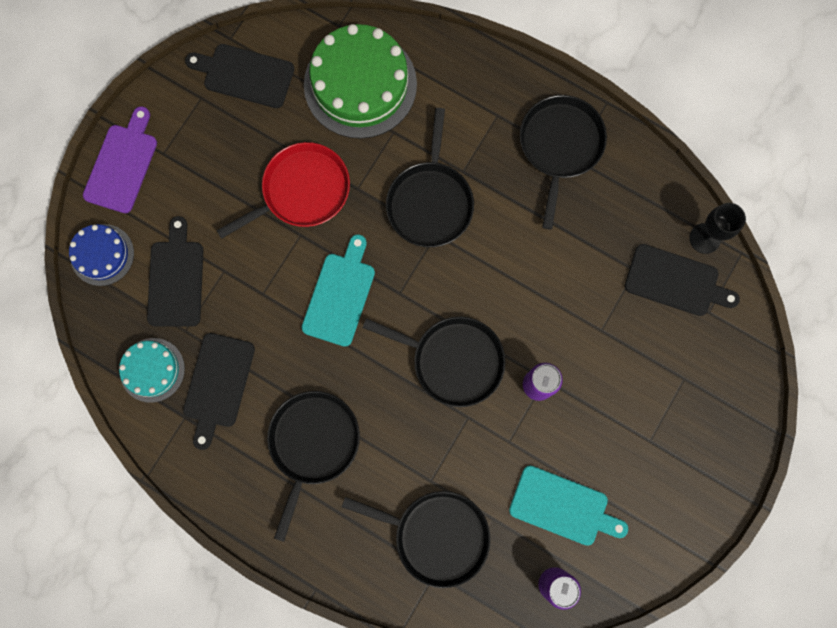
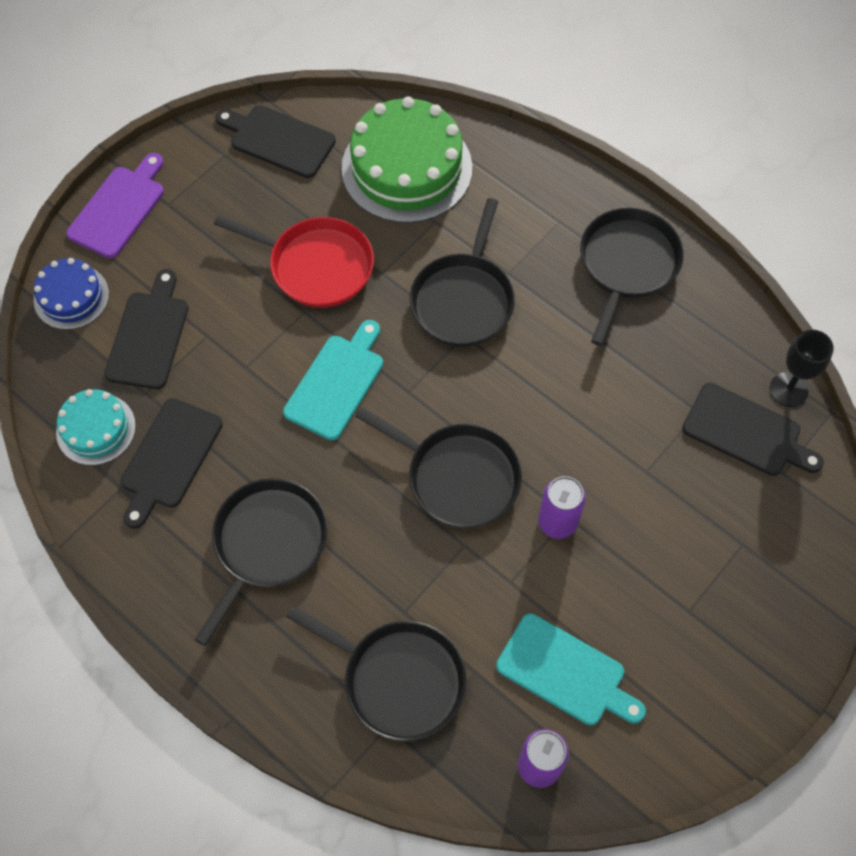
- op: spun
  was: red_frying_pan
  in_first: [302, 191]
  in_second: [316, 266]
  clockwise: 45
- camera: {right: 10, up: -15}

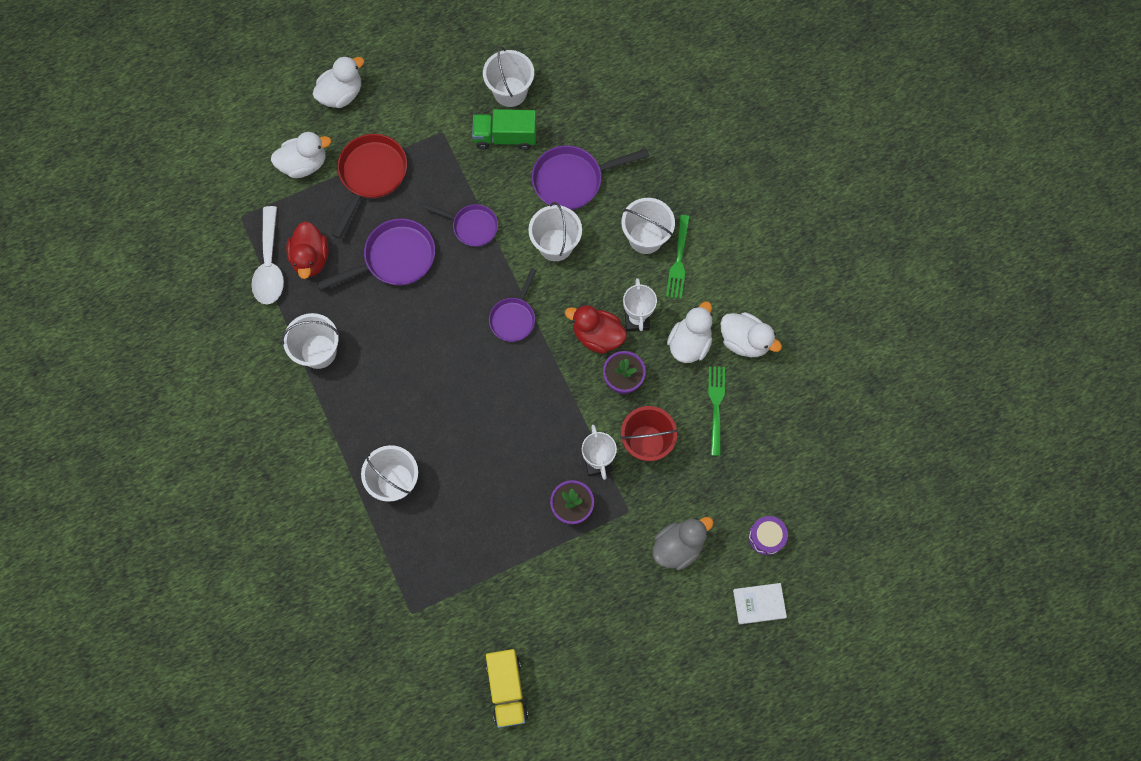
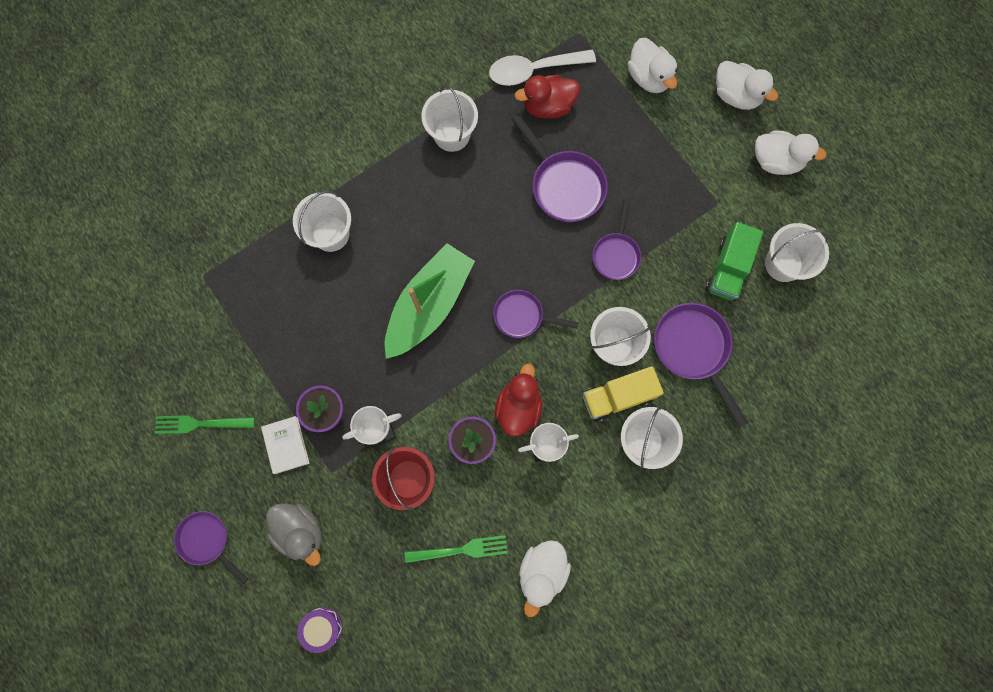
- op: spun
  was: emerald_lorry
  in_first: [505, 137]
  in_second: [727, 269]
  clockwise: -150
- op: missing
  was: red_frying_pan
  in_first: [371, 176]
- op: relocated
  was: emerald_dinner_fork
  in_first: [678, 260]
  in_second: [200, 424]
- op: relocated
  was: white_rubber_duck
  in_first: [689, 343]
  in_second: [776, 161]
- op: relocated
  was: white_hardback
  in_first: [759, 604]
  in_second: [286, 445]
- op: relocated
  was: yellow_lorry
  in_first: [507, 689]
  in_second: [618, 397]
- op: appeared
  now: emerald_sailboat
  in_second: [429, 305]
- op: appeared
  now: purple_frying_pan
  in_second: [207, 541]
- camera: {right: 80, up: 5}

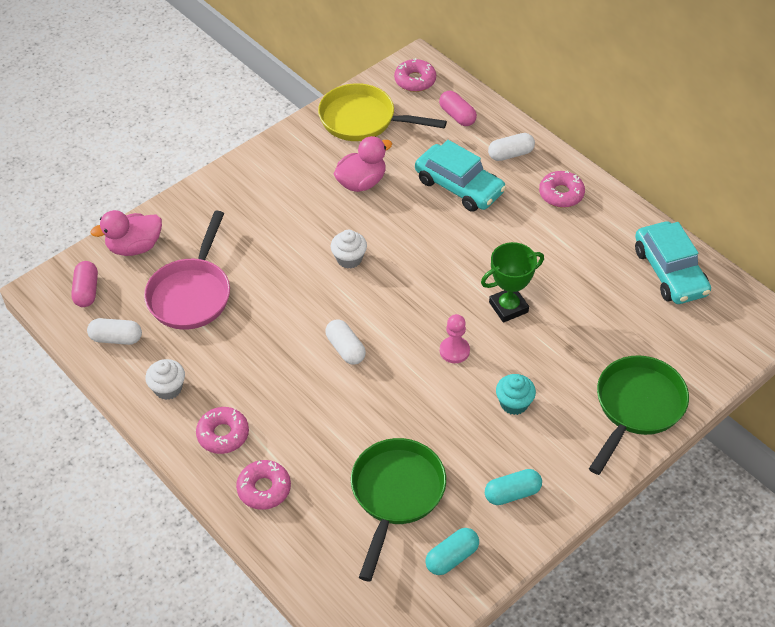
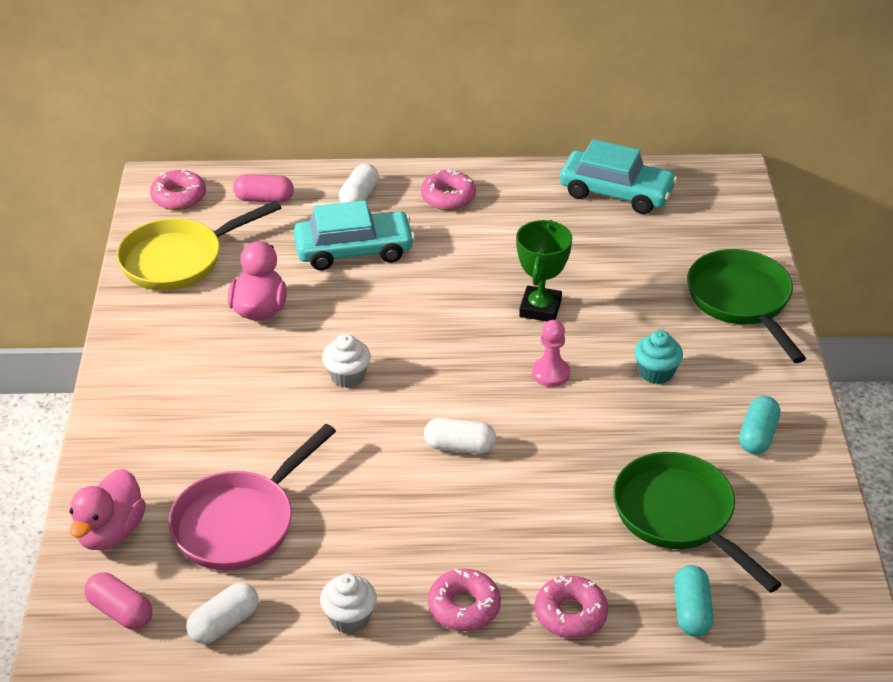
- op: spun
  was: rose-pink_frying_pan
  in_first: [191, 294]
  in_second: [240, 522]
  clockwise: 75
- op: relocated
  was: turquoise_pill
  in_first: [452, 557]
  in_second: [691, 611]
- camera: {right: -50, up: -10}

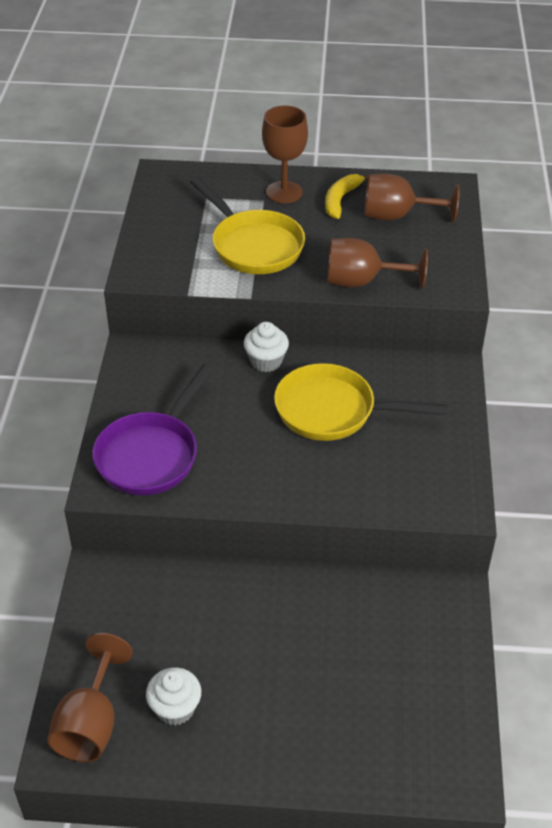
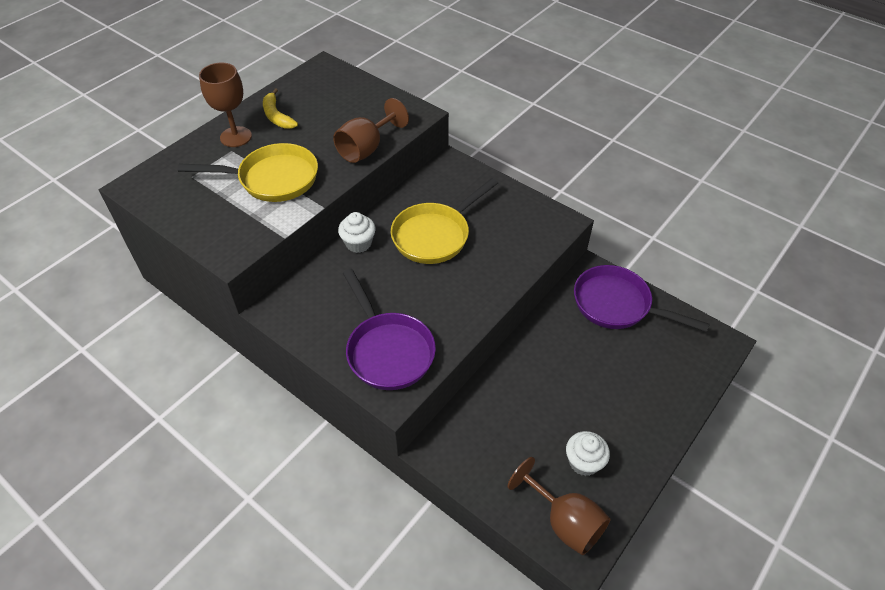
- op: missing
  was: russet_wine_glass
  in_first: [397, 216]
- op: appeared
  now: purple_frying_pan
  in_second: [617, 305]
- camera: {right: -55, up: 5}

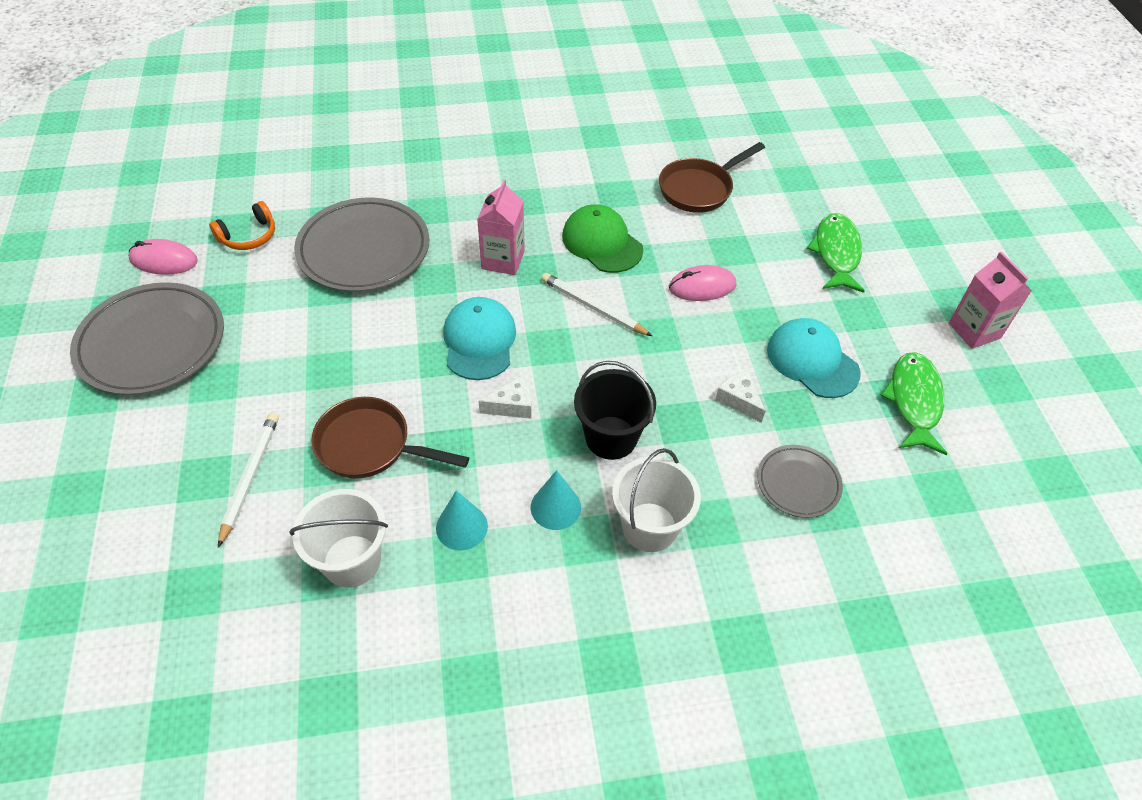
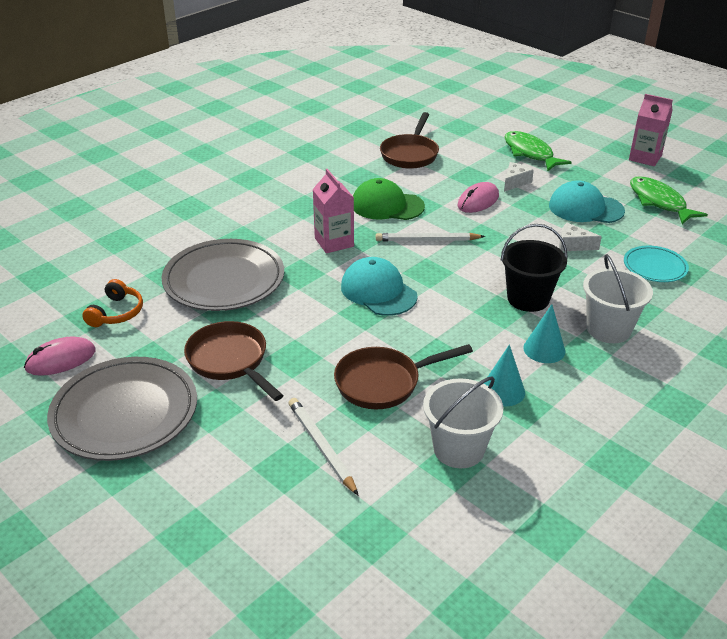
- op: relocated
  was: white_cheese_wedge
  in_first: [512, 406]
  in_second: [515, 182]
- op: colour
  was: gray_dinner_plate
  now: turquoise_dinner_plate
  in_first: [798, 483]
  in_second: [654, 267]
- op: appeared
  now: russet_frying_pan
  in_second: [230, 361]
- camera: {right: -35, up: -15}

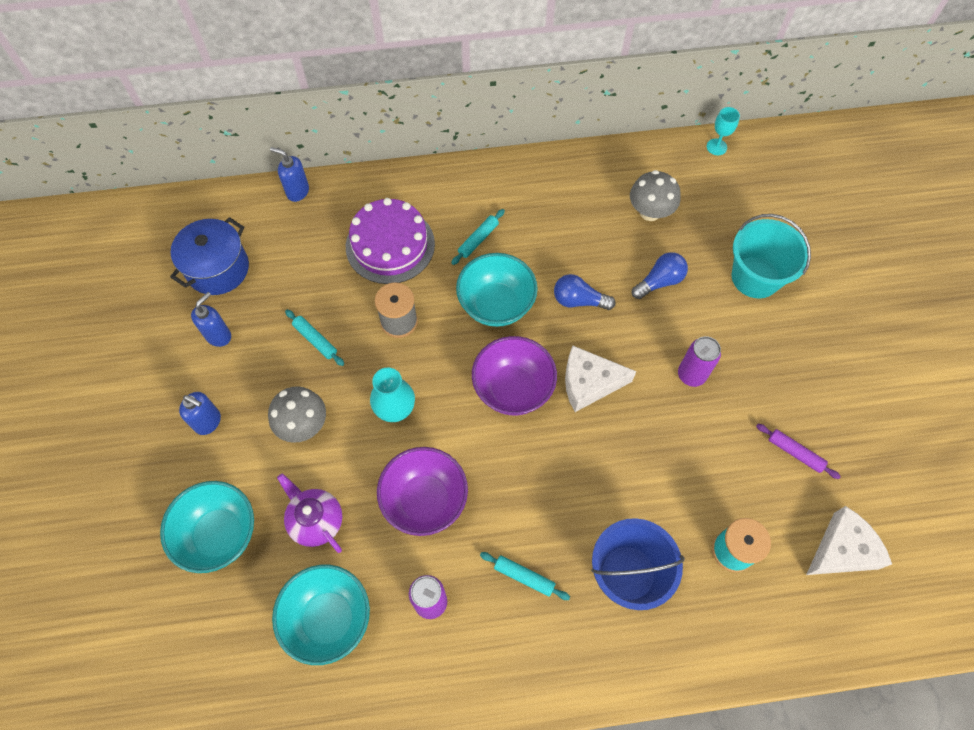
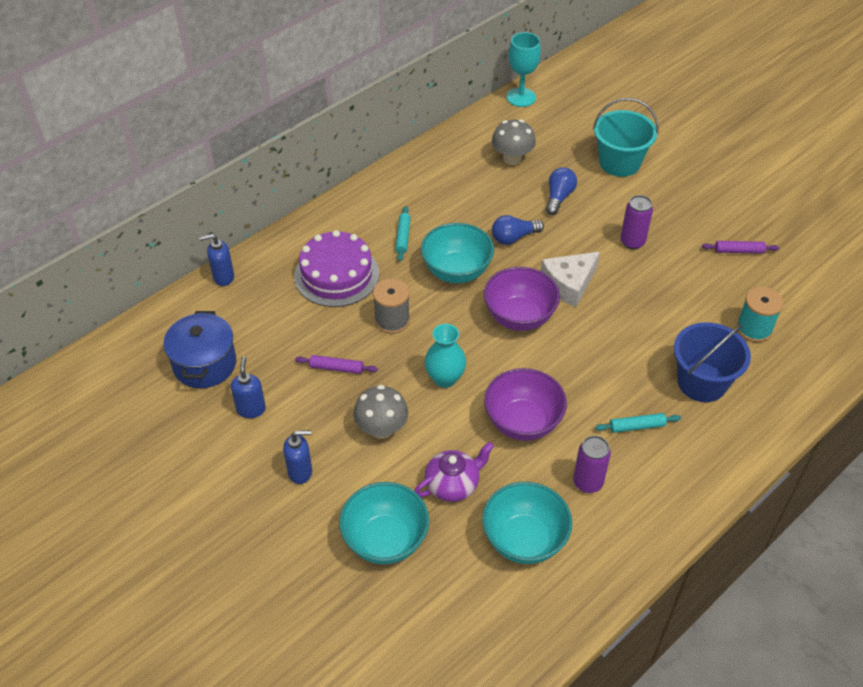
- op: size
  was: turquoise_wine_glass
  in_first: [716, 147]
  in_second: [521, 97]
  ratio: 1.65
- op: colour
  was: turquoise_rolling_pin
  now: purple_rolling_pin
  in_first: [315, 340]
  in_second: [336, 368]
- op: spun
  was: purple_tea_pot
  in_first: [316, 520]
  in_second: [453, 484]
  clockwise: 135
- op: missing
  was: white_cheese_wedge
  in_first: [842, 550]
- camera: {right: -35, up: -15}

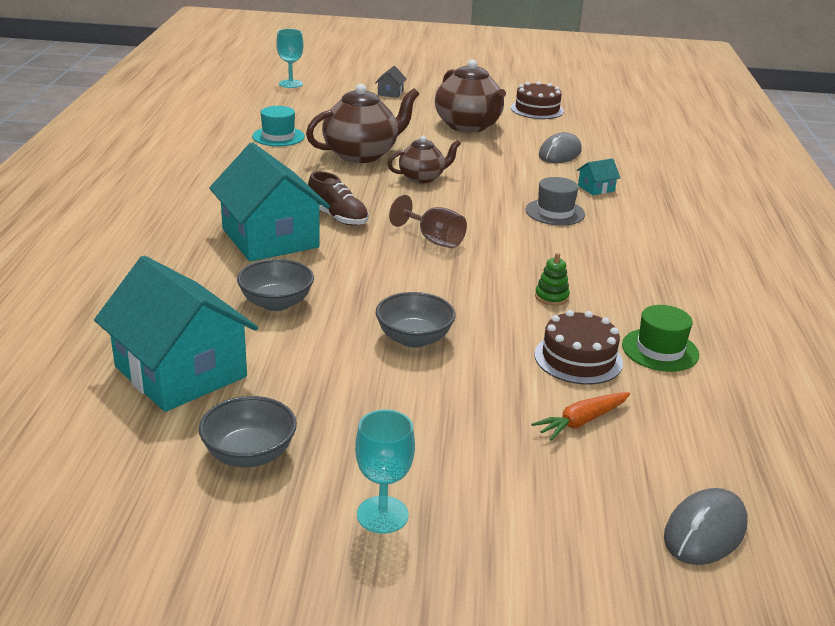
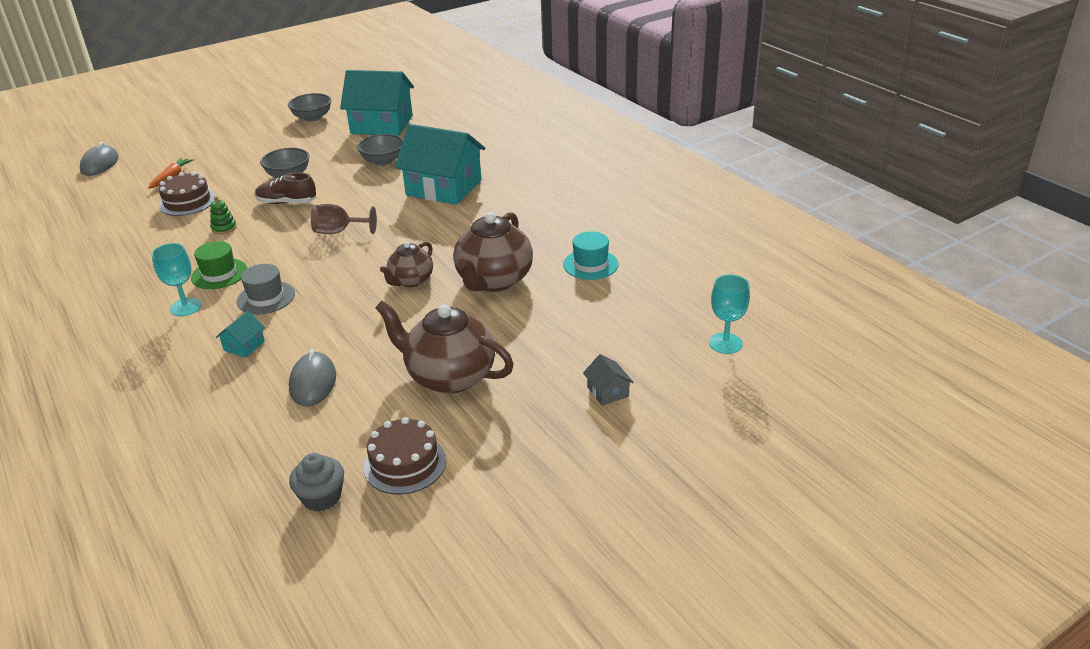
- op: relocated
  was: russet_sneaker
  in_first: [338, 217]
  in_second: [287, 202]
- op: relocated
  was: emerald_top_hat
  in_first: [660, 350]
  in_second: [219, 274]
- op: relocated
  was: turquoise_wine_glass
  in_first: [382, 515]
  in_second: [186, 307]
- op: appeared
  now: gray_muffin
  in_second: [321, 497]
- camera: {right: 145, up: 5}

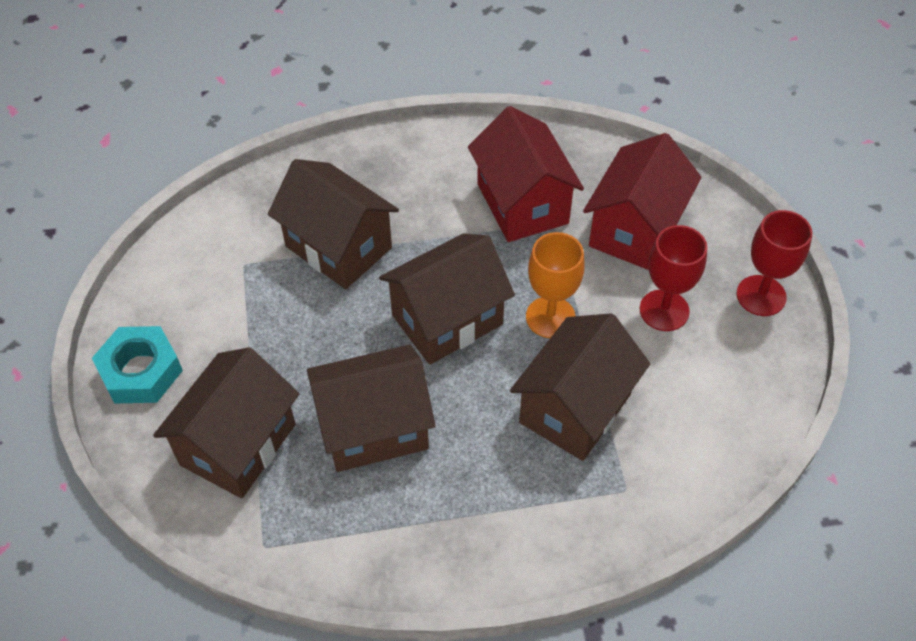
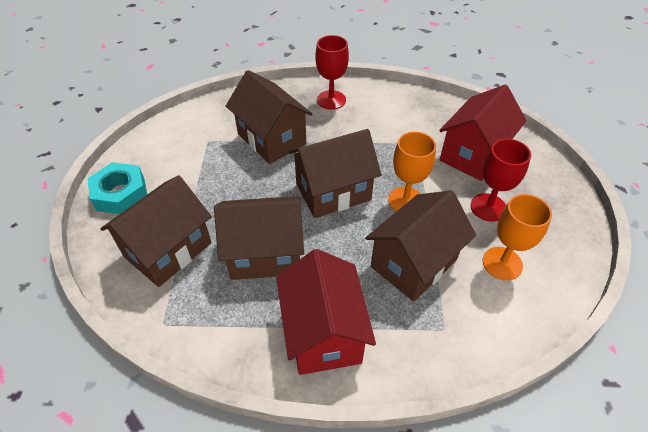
- op: relocated
  was: red_house
  in_first: [522, 203]
  in_second: [323, 333]
- op: relocated
  was: red_wine_glass
  in_first: [761, 296]
  in_second: [331, 100]
- op: appeared
  now: orange-coloured_wine_glass
  in_second: [502, 263]
- camera: {right: 10, up: -5}

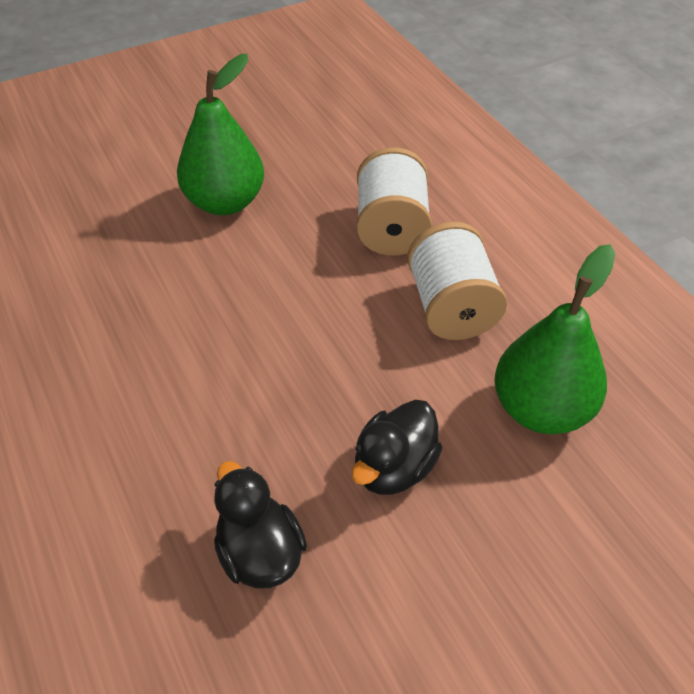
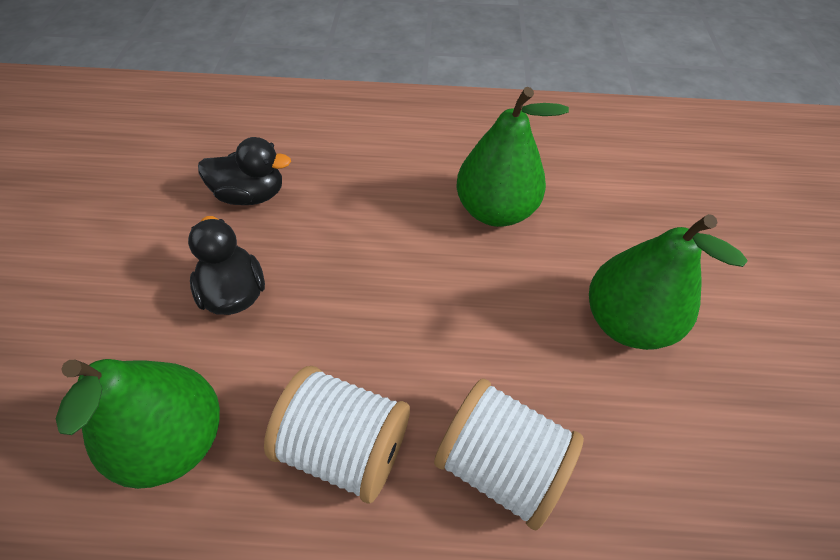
- op: appeared
  now: emerald_toy_pear
  in_second: [495, 210]
- camera: {right: 120, up: 5}

